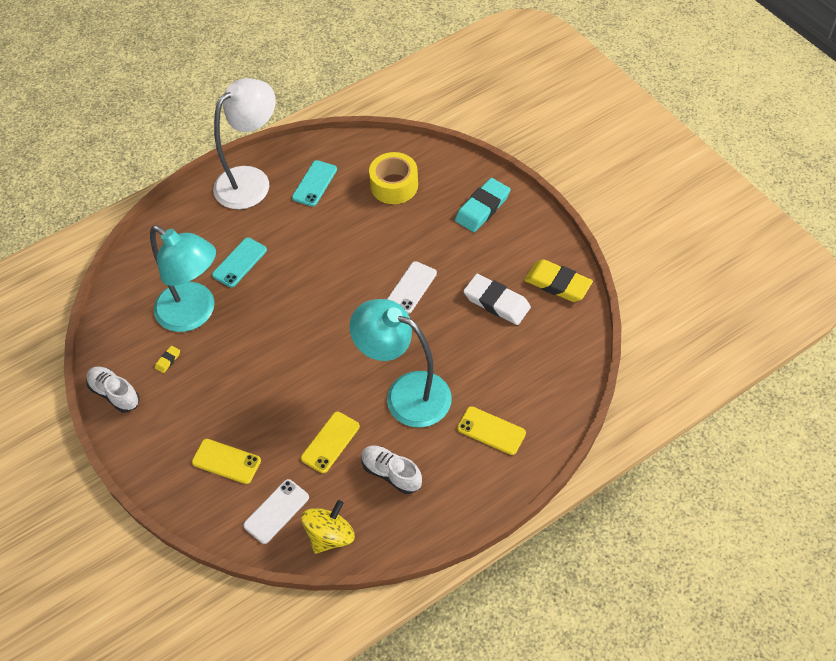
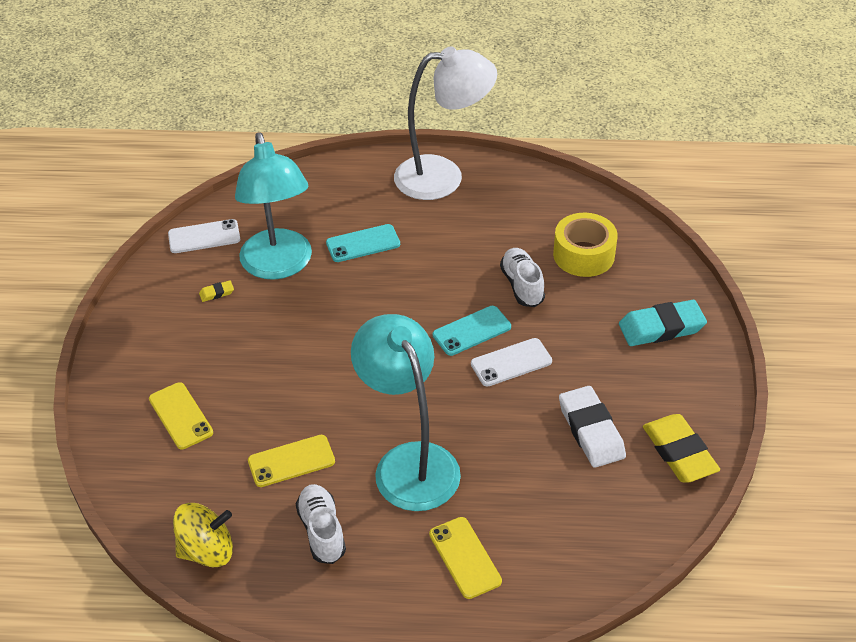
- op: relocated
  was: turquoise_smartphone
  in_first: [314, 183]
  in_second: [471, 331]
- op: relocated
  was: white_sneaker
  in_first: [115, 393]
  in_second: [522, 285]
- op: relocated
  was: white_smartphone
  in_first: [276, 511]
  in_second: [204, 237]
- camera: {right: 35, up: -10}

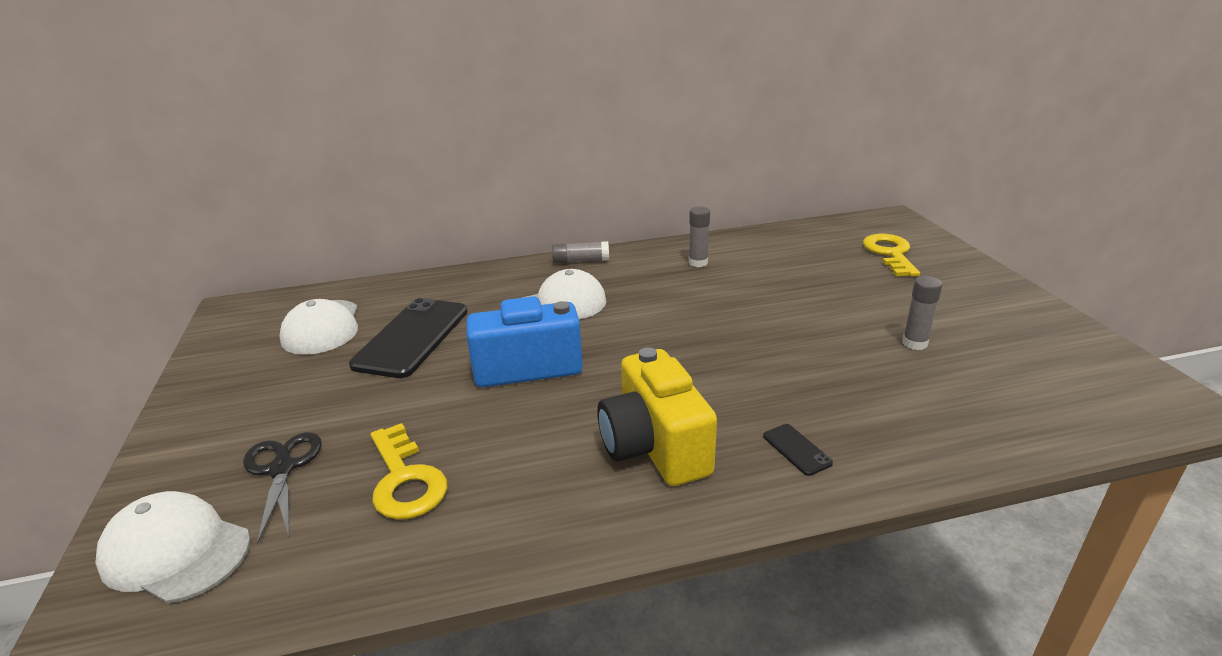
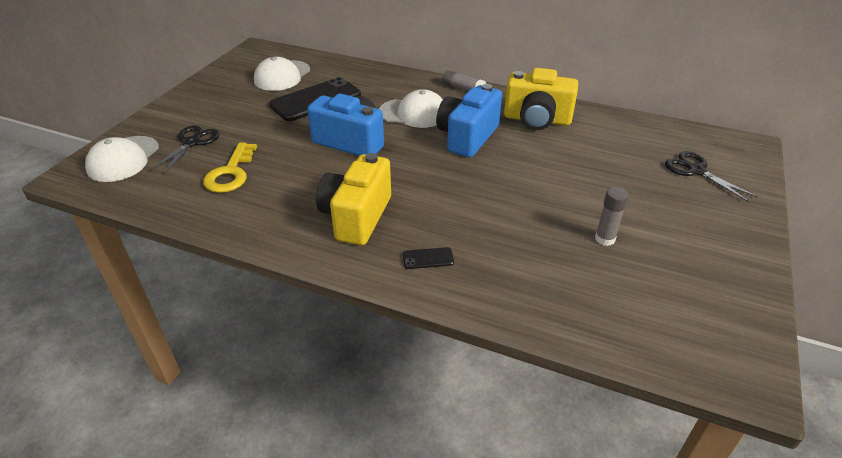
- op: exchanged
  was: gray_glue_stick
  now: yellow_compact_camera
  in_first: [698, 263]
  in_second: [537, 120]
- op: exchanged
  was: yellow_key
  now: jet-black_pair_of_scissors
  in_first: [890, 253]
  in_second: [696, 171]
- op: spun
  was: jet-black_smartphone
  in_first: [796, 449]
  in_second: [428, 258]
  clockwise: 75
- op: spun
  was: white_peaked_cap
  in_first: [175, 551]
  in_second: [123, 159]
  clockwise: -135
- op: appeared
  now: blue_compact_camera
  in_second: [467, 137]
- camera: {right: 35, up: 10}

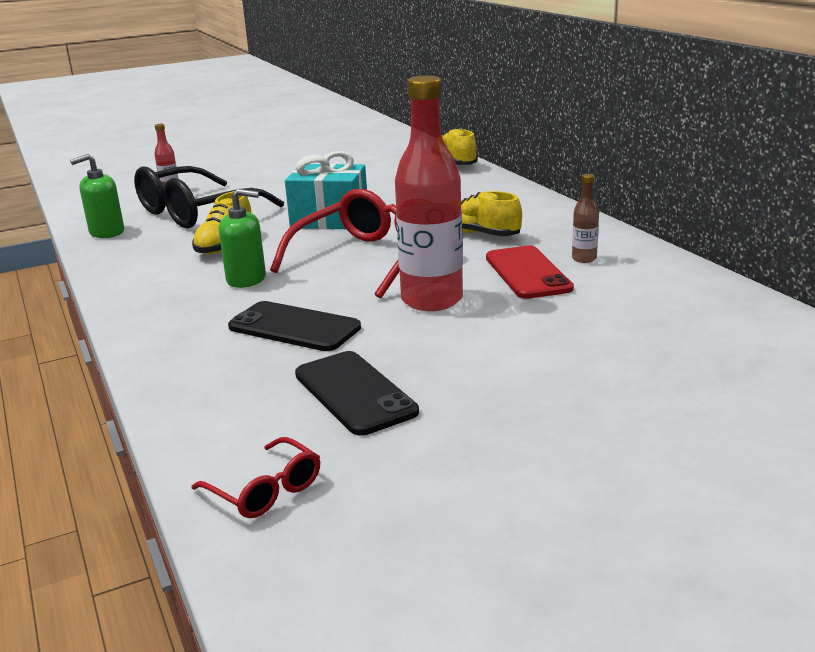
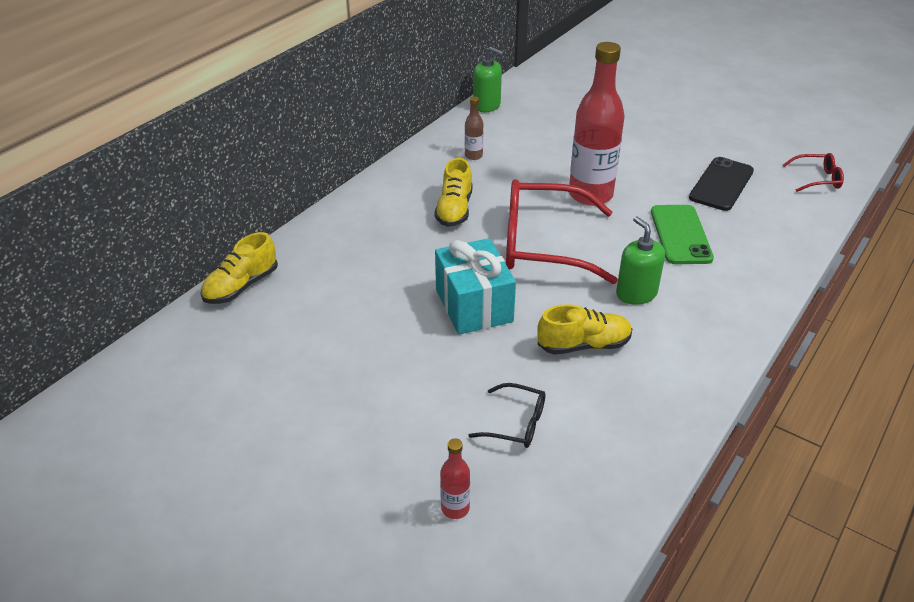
- op: relocated
  was: emerald_soap_pump
  in_first: [106, 232]
  in_second: [487, 105]
- op: size
  was: jet-black_eyeglasses
  in_first: [197, 212]
  in_second: [516, 423]
  ratio: 0.46
- op: missing
  was: red_smartphone
  in_first: [527, 273]
- op: colour
  was: jet-black_smartphone
  now: emerald_smartphone
  in_first: [294, 327]
  in_second: [680, 235]
- op: spun
  was: red_eyeglasses
  in_first: [265, 490]
  in_second: [817, 179]
  clockwise: 75
- camera: {right: -120, up: 15}

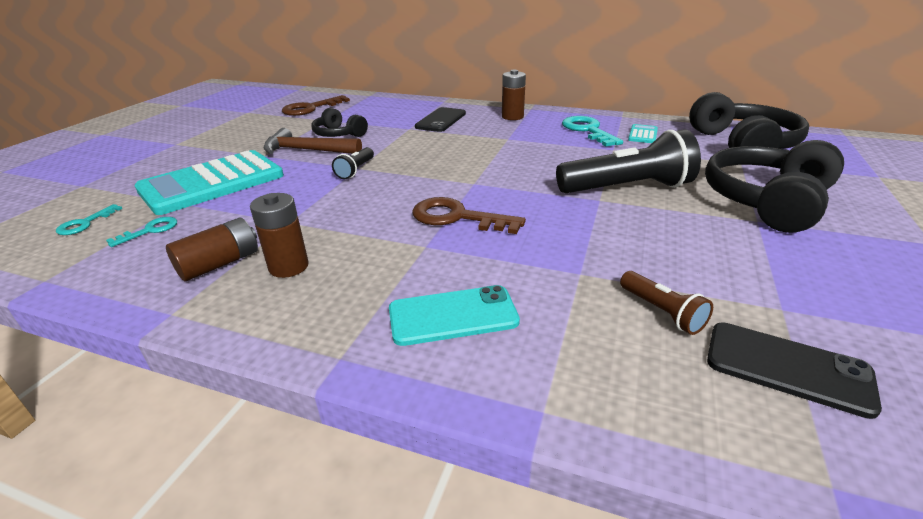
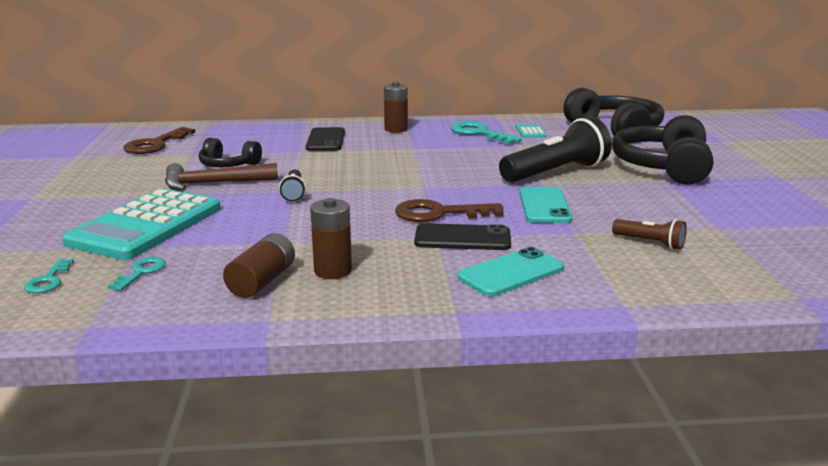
- op: relocated
  was: jet-black_smartphone
  in_first: [787, 367]
  in_second: [462, 238]
- op: appeared
  now: turquoise_smartphone
  in_second: [544, 206]
- camera: {right: -25, up: -10}

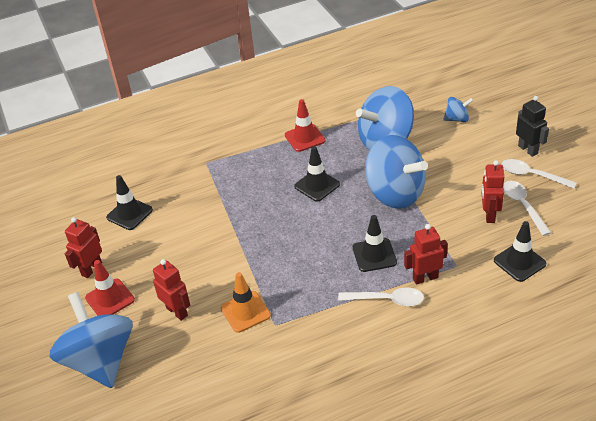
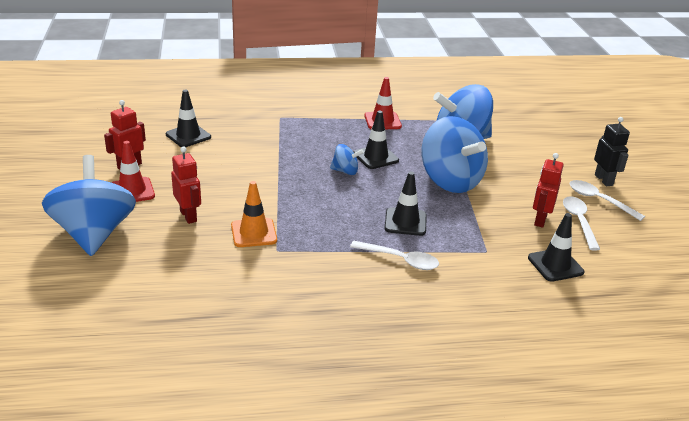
- op: relocated
  was: blue_toy_top
  in_first: [457, 119]
  in_second: [345, 171]
- op: missing
  was: red_robot
  in_first: [425, 278]
- camera: {right: 10, up: -10}

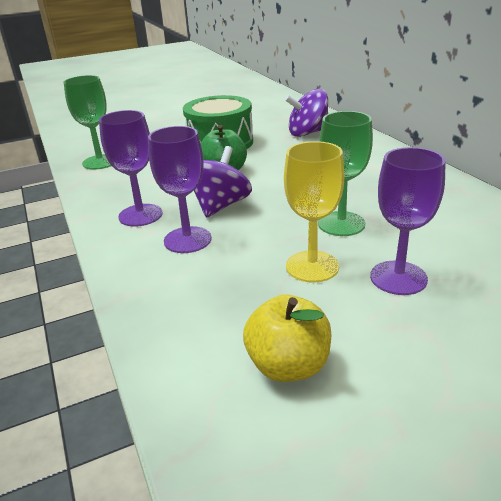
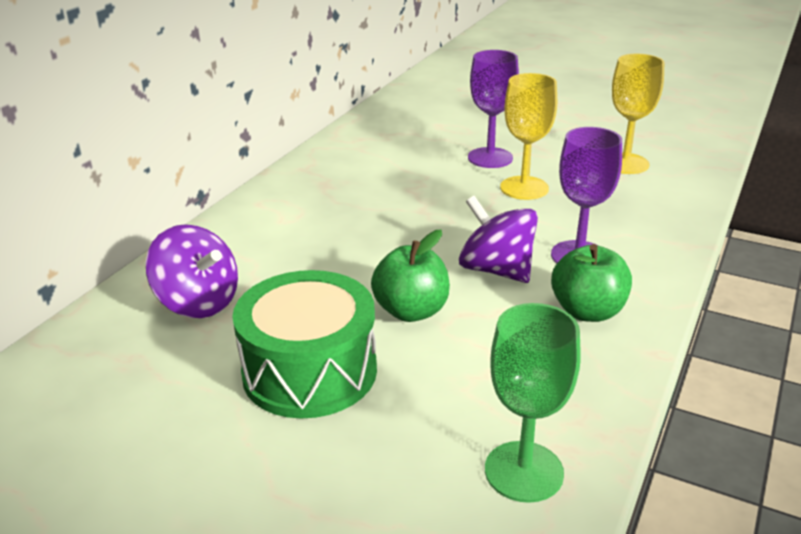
- op: exchanged
  was: purple_wine_glass
  now: emerald_apple
  in_first: [140, 215]
  in_second: [587, 311]
- op: missing
  was: emerald_wine_glass
  in_first: [341, 224]
- op: spun
  was: purple_toy_top
  in_first: [220, 206]
  in_second: [496, 270]
  clockwise: 60
- op: exchanged
  was: yellow_apple
  now: yellow_wine_glass
  in_first: [288, 365]
  in_second: [625, 163]
- camera: {right: -130, up: 0}

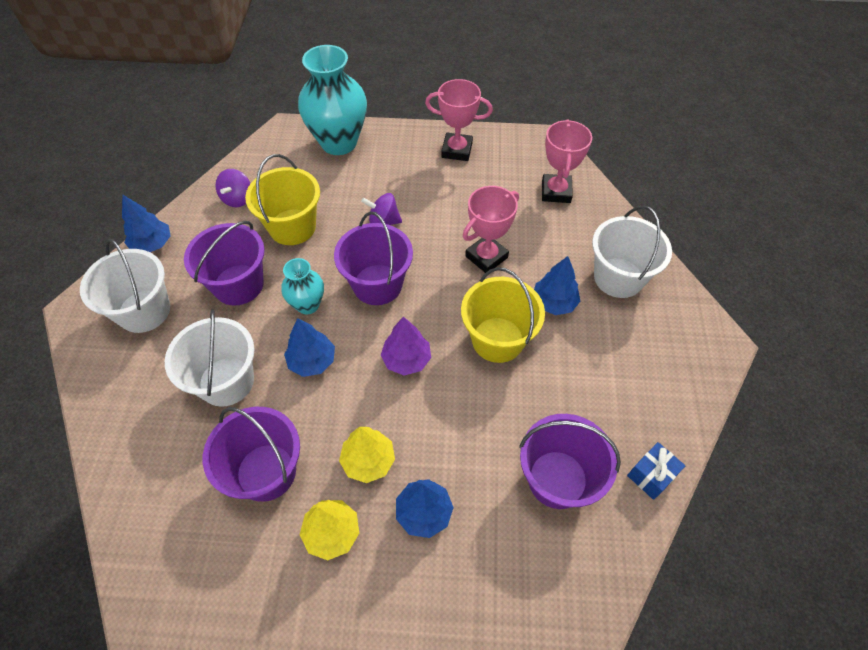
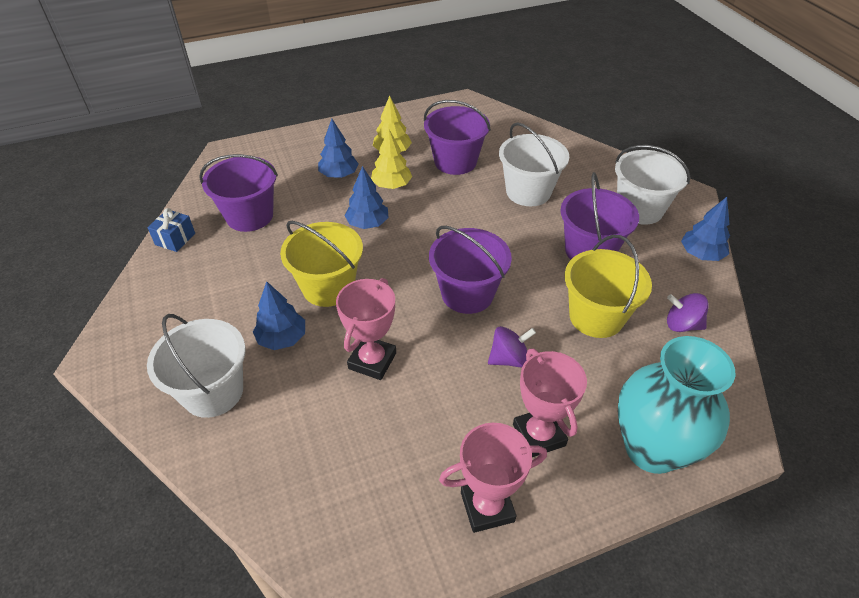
- op: relocated
  was: rose-pink_award_cup
  in_first: [556, 192]
  in_second: [539, 435]
- op: spun
  was: purple_toy_top
  in_first: [238, 199]
  in_second: [682, 324]
  clockwise: -60
- op: missing
  was: turquoise_tall_vase
  in_first: [308, 305]
- op: missing
  was: purple_tree
  in_first: [406, 359]
- op: relocated
  was: blue_tree
  in_first: [312, 361]
  in_second: [367, 224]
- camera: {right: 155, up: -10}

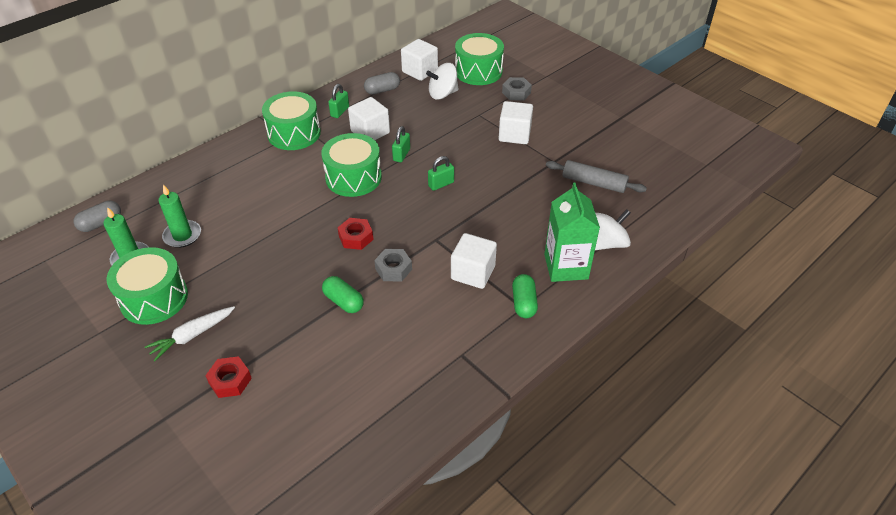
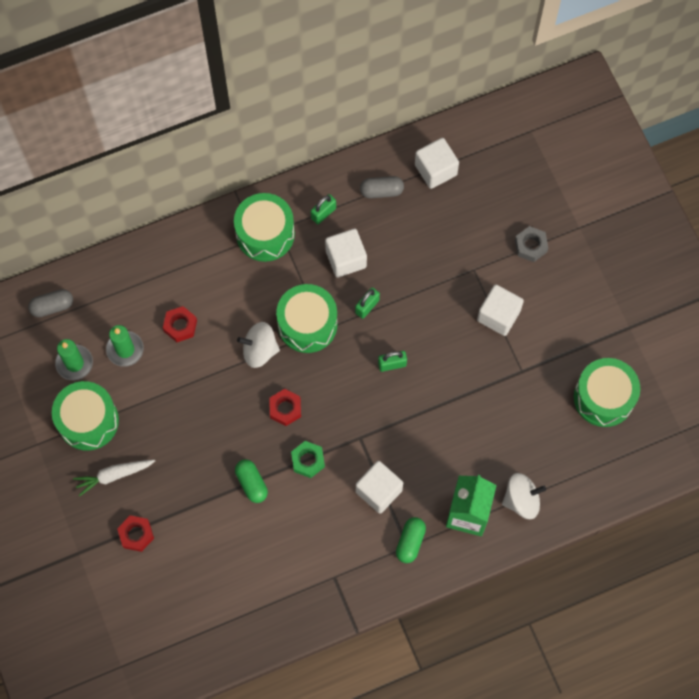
- op: relocated
  was: emerald_drum
  in_first: [478, 71]
  in_second: [603, 397]
- op: relocated
  was: white_toy_top
  in_first: [442, 94]
  in_second: [259, 350]
- op: missing
  was: gray_rolling_pin
  in_first: [594, 183]
- op: colour
  was: gray_hex_nut
  now: emerald_hex_nut
  in_first: [393, 269]
  in_second: [308, 460]
- op: appeared
  now: red_hex_nut
  in_second: [180, 326]
- camera: {right: 20, up: 25}

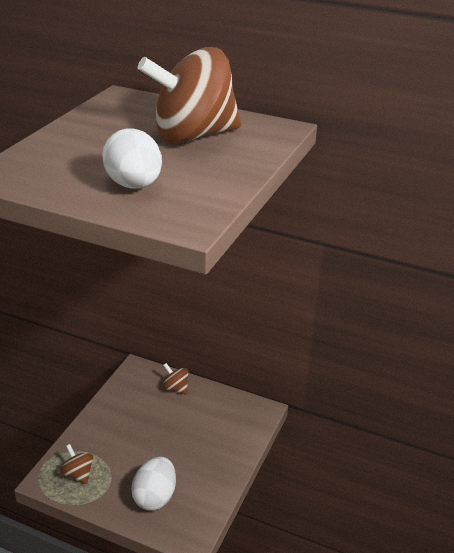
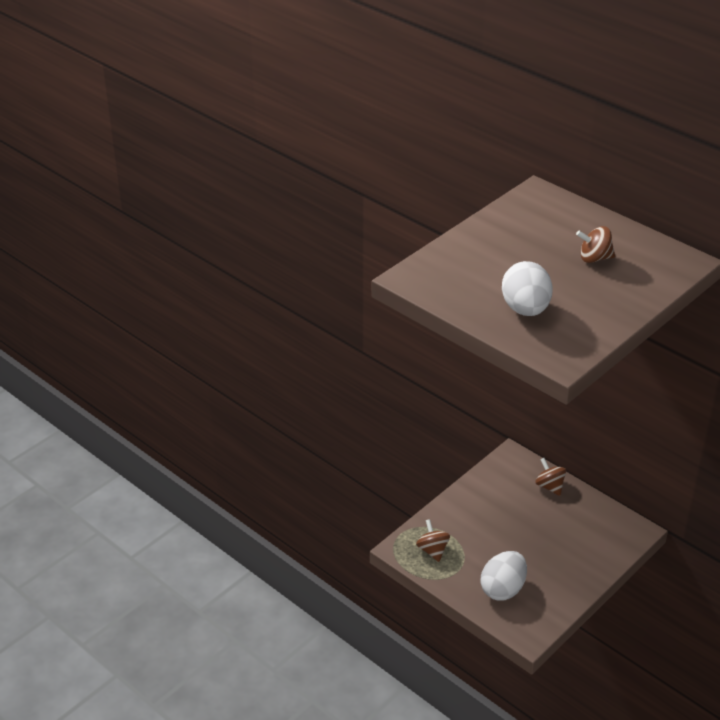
- op: size
  was: russet_toy_top
  in_first: [193, 135]
  in_second: [594, 258]
  ratio: 0.42
- camera: {right: 20, up: 5}

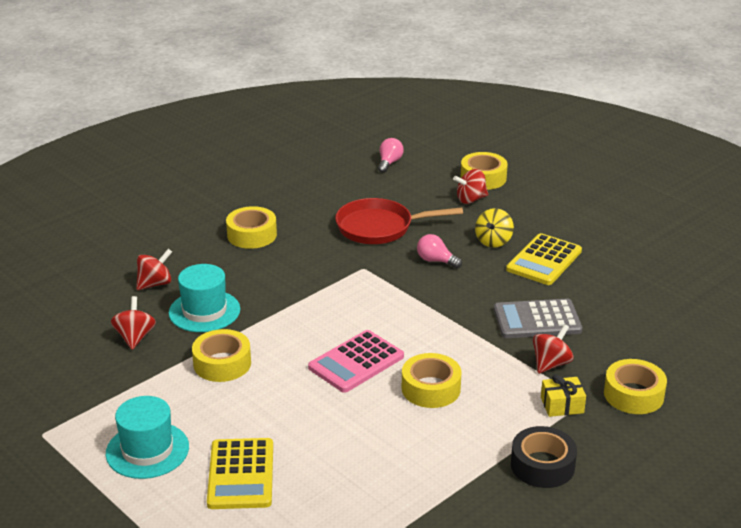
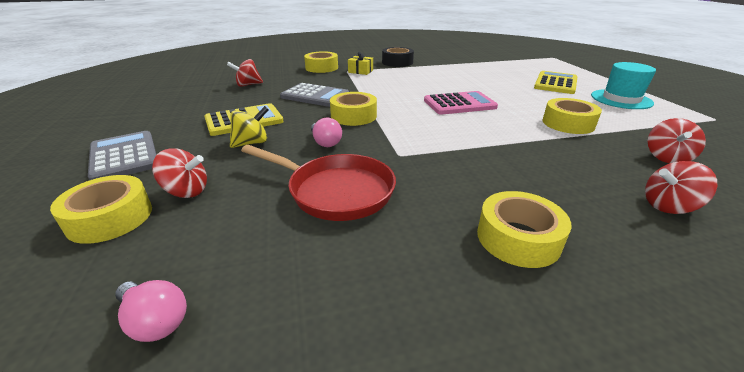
- op: spun
  was: rose-pink_lightbulb
  in_first: [389, 163]
  in_second: [155, 321]
  clockwise: -105
- op: missing
  was: turquoise_top_hat
  in_first: [204, 311]
- op: relocated
  was: red_toy_top
  in_first: [551, 364]
  in_second: [248, 85]
- op: relocated
  was: yellow_roll_of_tape
  in_first: [431, 388]
  in_second: [353, 116]
- op: appeared
  now: gray_adding_machine
  in_second: [124, 156]
- camera: {right: -150, up: 0}

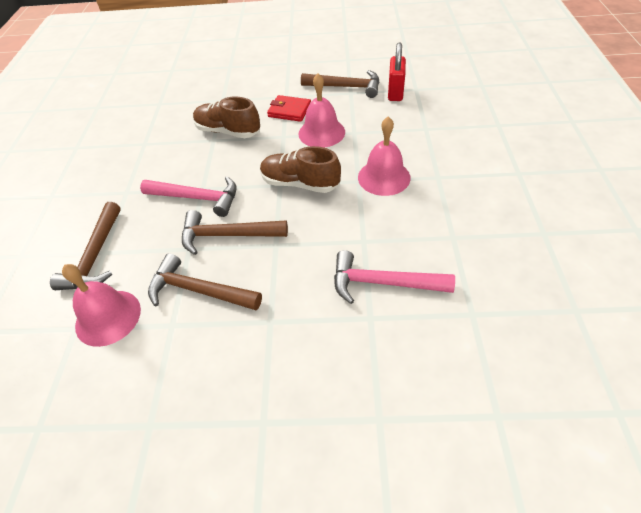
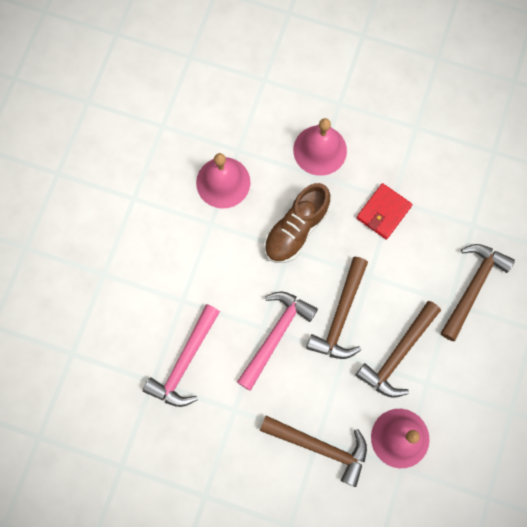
- op: missing
  was: red_padlock
  in_first: [395, 93]
- op: relocated
  was: russet_carpenter's_hammer
  in_first: [346, 87]
  in_second: [473, 287]
- op: relocated
  was: red_card_wallet
  in_first: [289, 111]
  in_second: [383, 212]
- op: missing
  was: russet_sneaker
  in_first: [228, 131]
- op: relocated
  was: rose-pink_carpenter's_hammer
  in_first: [383, 283]
  in_second: [185, 362]
- camera: {right: -75, up: 25}

